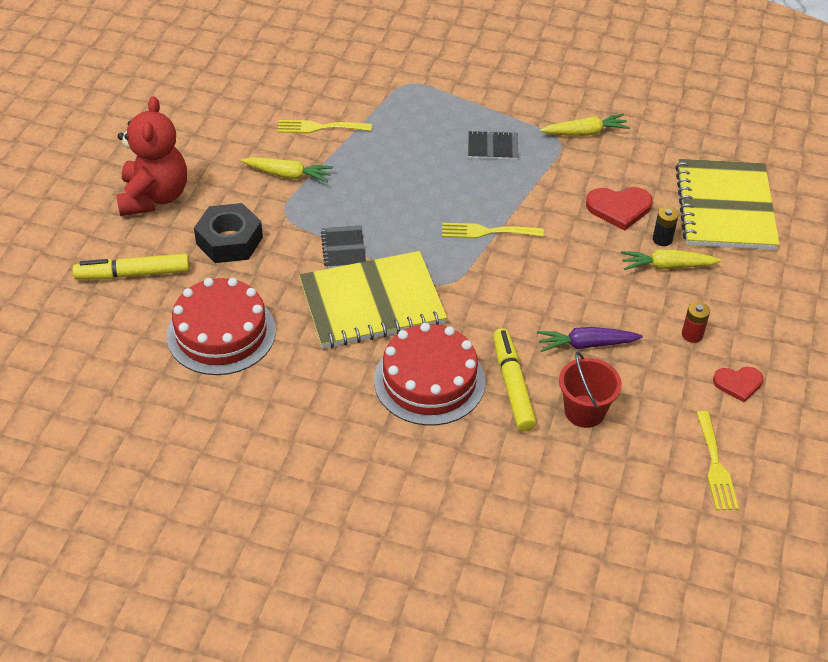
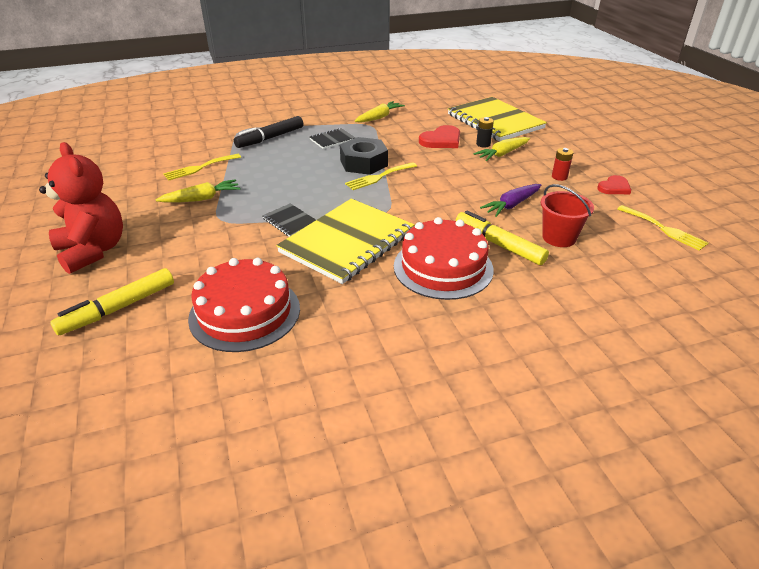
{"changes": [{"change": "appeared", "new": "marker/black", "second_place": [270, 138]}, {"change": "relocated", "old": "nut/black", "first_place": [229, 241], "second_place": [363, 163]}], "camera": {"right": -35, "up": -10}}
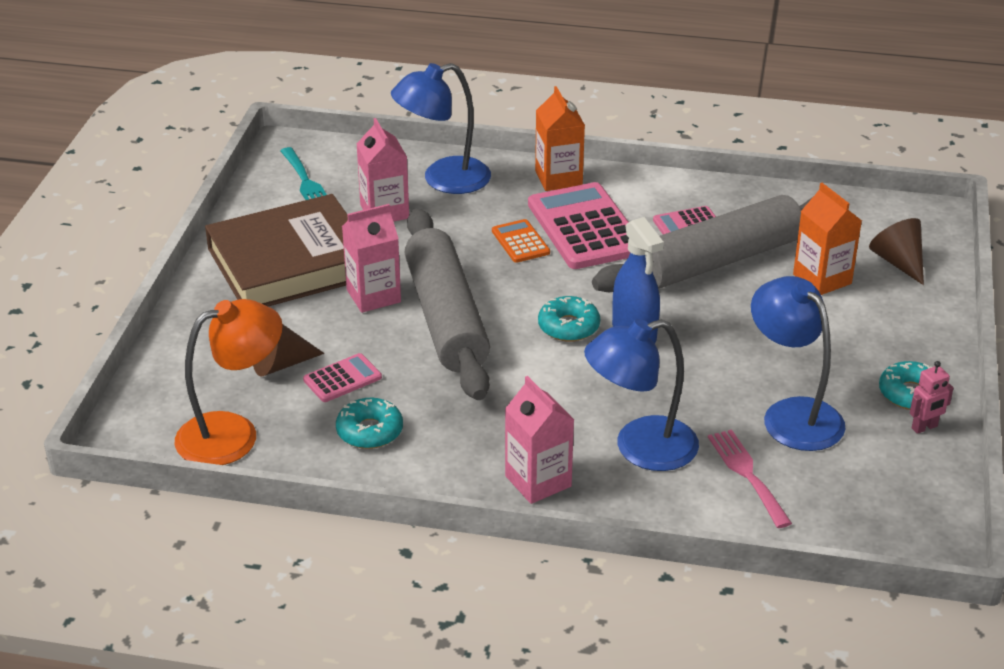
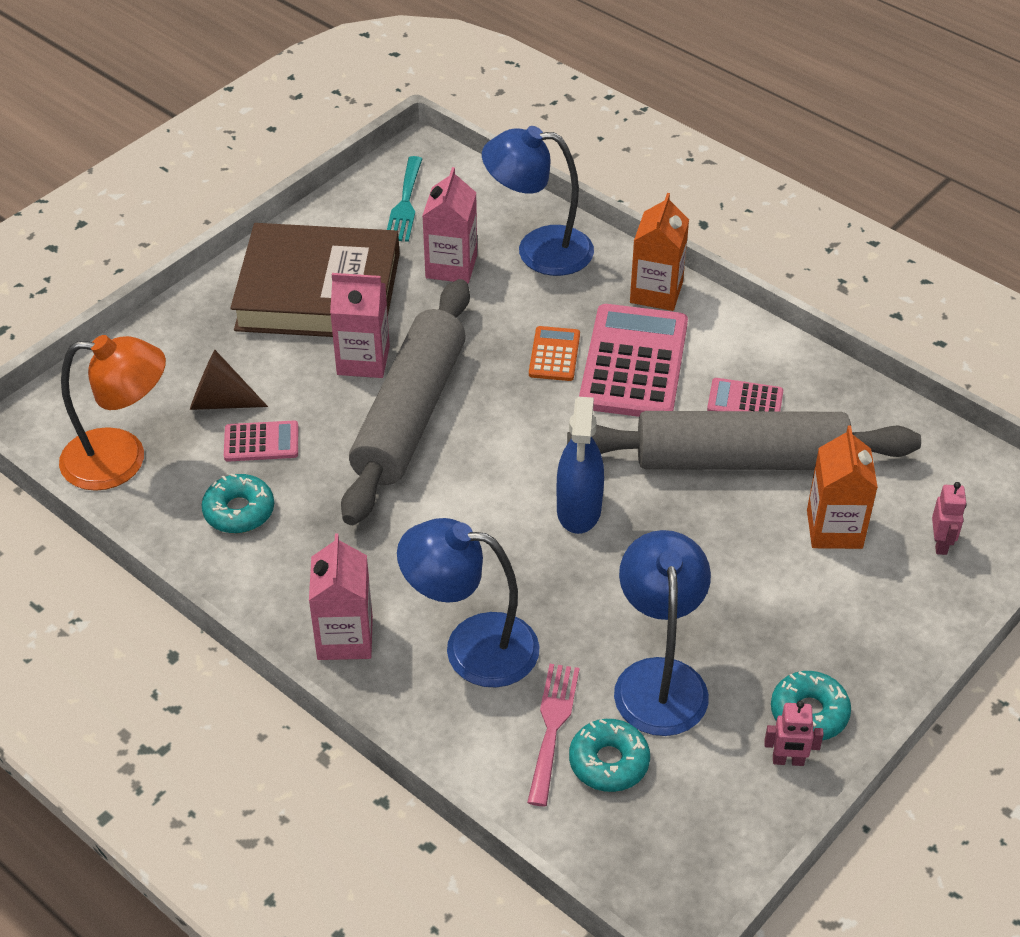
{"changes": [{"change": "relocated", "old": "donut/turquoise", "first_place": [568, 327], "second_place": [609, 762]}, {"change": "exchanged", "old": "cone/brown", "new": "robot/pink", "first_place": [898, 262], "second_place": [940, 544]}], "camera": {"right": 30, "up": 10}}
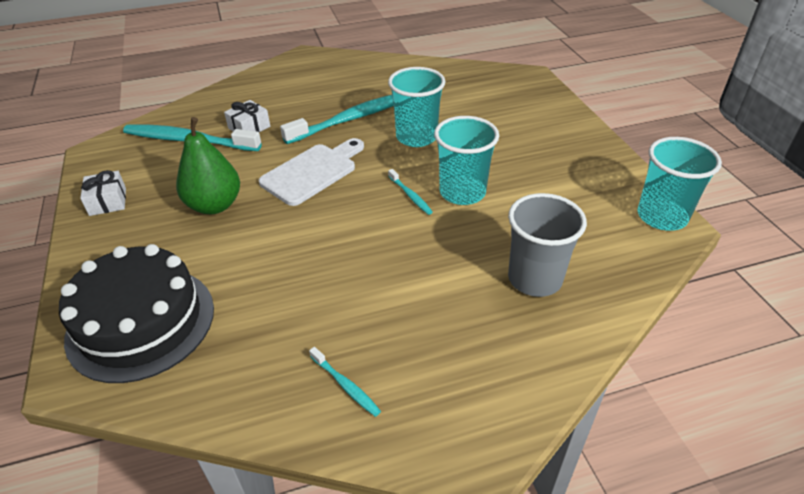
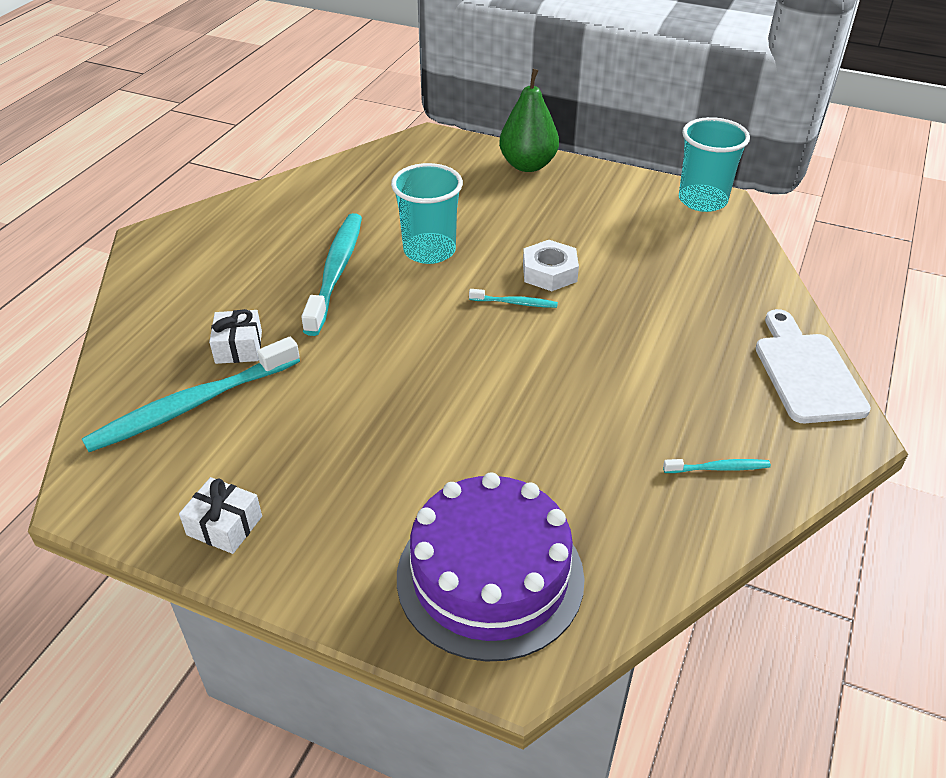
{"changes": [{"change": "colour", "old": "cake/black", "new": "cake/purple", "first_place": [141, 322], "second_place": [490, 576]}, {"change": "relocated", "old": "pear/green", "first_place": [214, 205], "second_place": [528, 165]}, {"change": "exchanged", "old": "cup/turquoise", "new": "nut/white", "first_place": [462, 192], "second_place": [549, 272]}, {"change": "relocated", "old": "cutting board/white", "first_place": [312, 172], "second_place": [806, 372]}, {"change": "missing", "old": "cup/grey", "first_place": [534, 279]}], "camera": {"right": -50, "up": 0}}
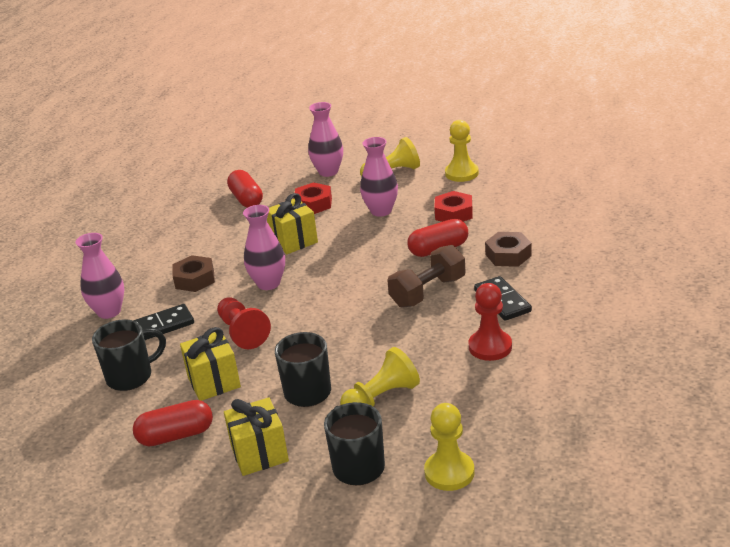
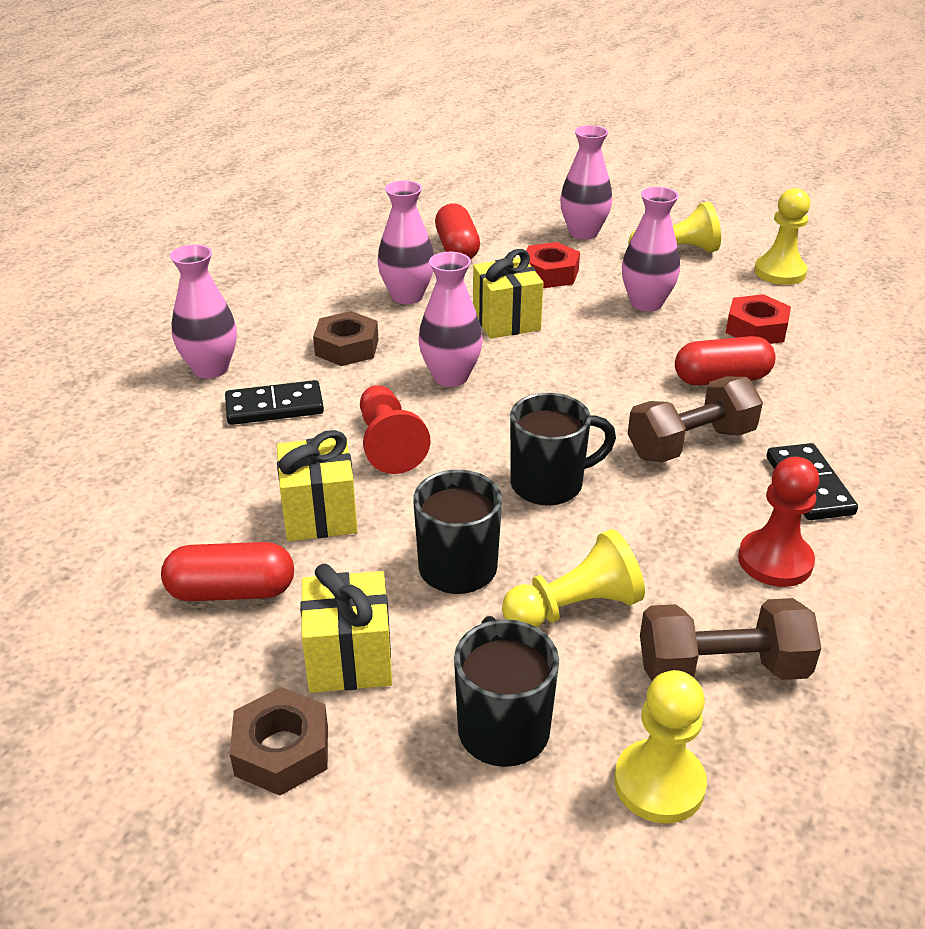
{"changes": [{"change": "relocated", "old": "nut/brown", "first_place": [508, 255], "second_place": [282, 750]}, {"change": "appeared", "new": "vase/pink", "second_place": [407, 296]}, {"change": "relocated", "old": "mug/black", "first_place": [131, 377], "second_place": [549, 484]}, {"change": "appeared", "new": "dumbbell/brown", "second_place": [722, 669]}], "camera": {"right": 10, "up": 5}}
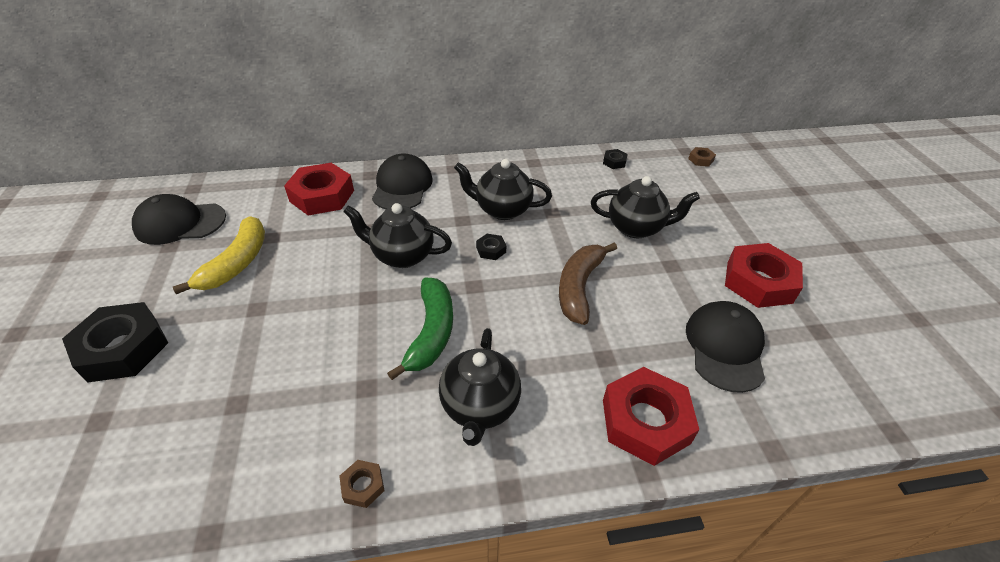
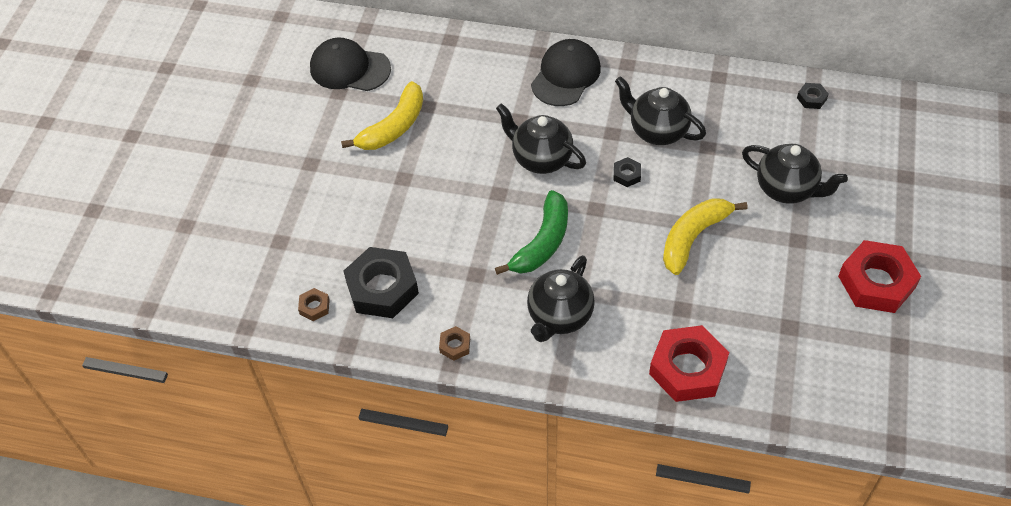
{"changes": [{"change": "relocated", "old": "nut/brown", "first_place": [700, 160], "second_place": [314, 307]}, {"change": "relocated", "old": "nut/black", "first_place": [123, 348], "second_place": [382, 288]}, {"change": "colour", "old": "banana/brown", "new": "banana/yellow", "first_place": [579, 287], "second_place": [693, 237]}, {"change": "missing", "old": "nut/red", "first_place": [322, 196]}, {"change": "missing", "old": "cap/black", "first_place": [725, 347]}], "camera": {"right": 25, "up": 10}}
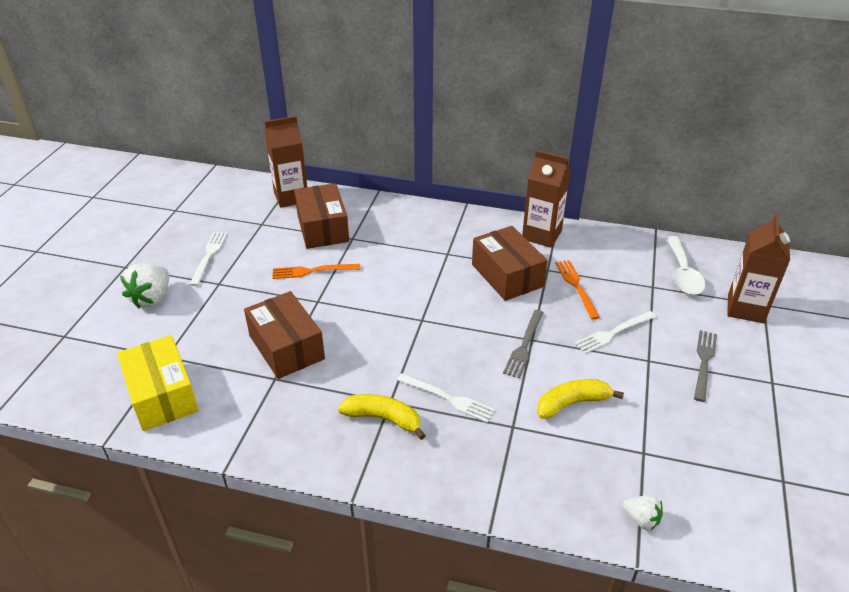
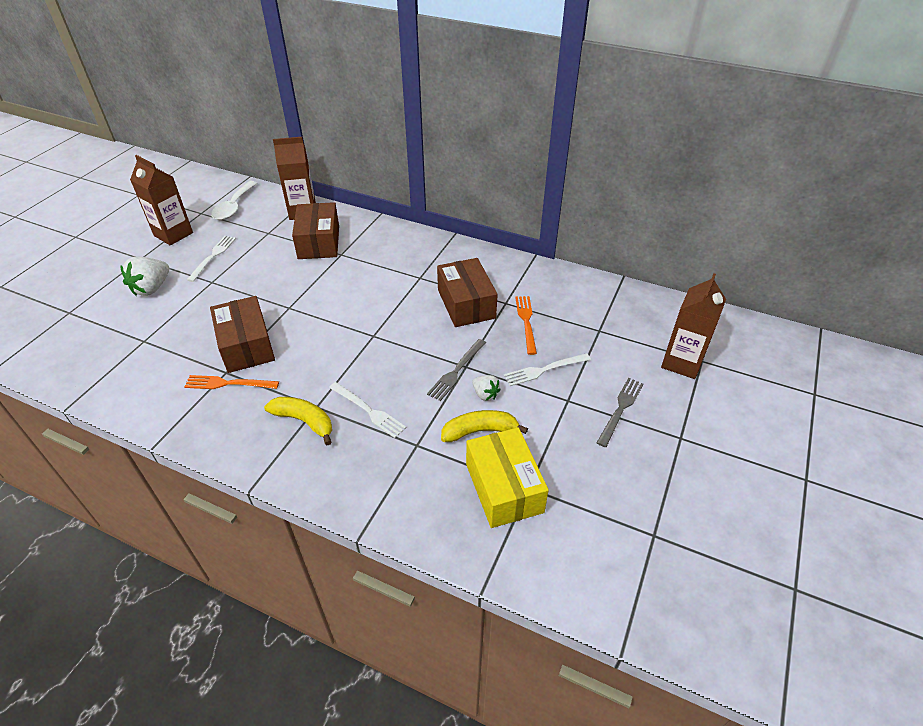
{"changes": [{"change": "relocated", "old": "carton/brown", "first_place": [541, 235], "second_place": [173, 234]}, {"change": "relocated", "old": "fork/orange", "first_place": [312, 271], "second_place": [228, 383]}, {"change": "relocated", "old": "spoon/white", "first_place": [682, 274], "second_place": [234, 207]}, {"change": "relocated", "old": "box/yellow", "first_place": [162, 395], "second_place": [504, 488]}, {"change": "relocated", "old": "strawberry/white", "first_place": [641, 519], "second_place": [485, 394]}], "camera": {"right": 10, "up": 5}}
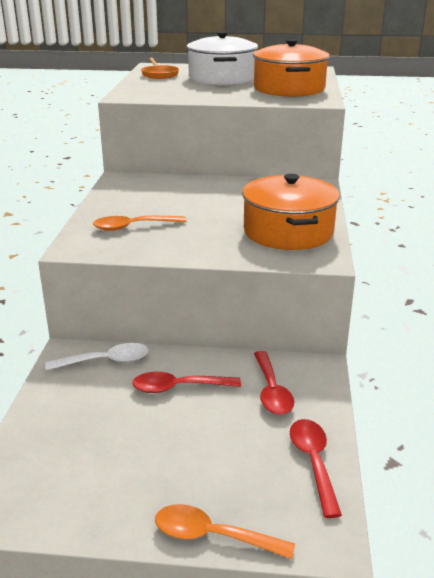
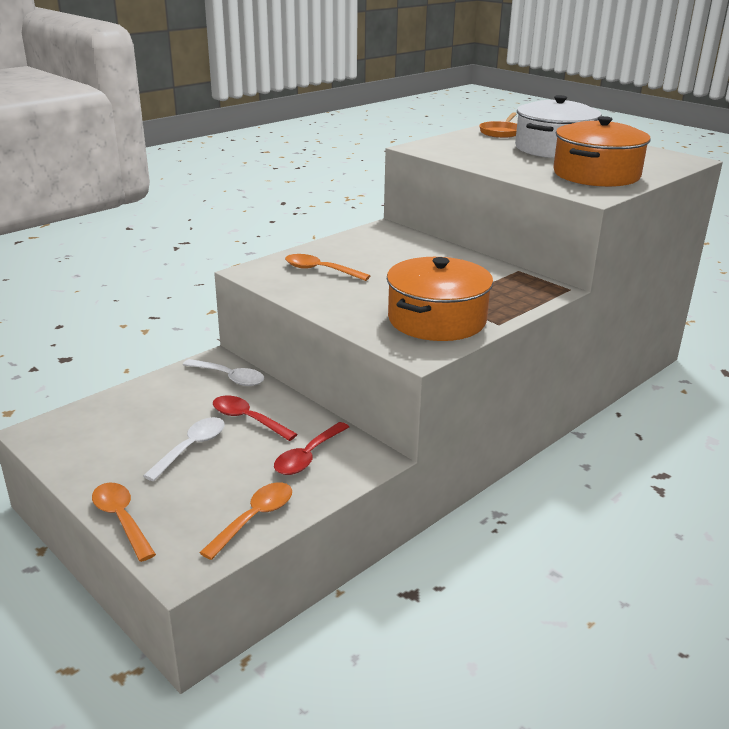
{"changes": [{"change": "appeared", "new": "spoon/white", "second_place": [191, 447]}, {"change": "colour", "old": "spoon/red", "new": "spoon/orange", "first_place": [313, 462], "second_place": [254, 518]}], "camera": {"right": 40, "up": 0}}
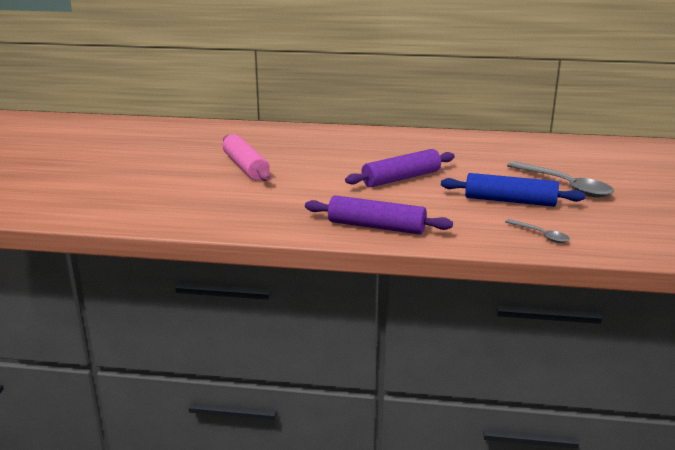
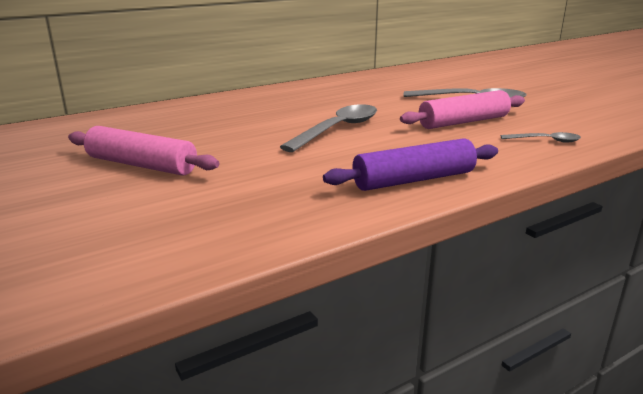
{"changes": [{"change": "exchanged", "old": "rolling pin/purple", "new": "spoon/grey", "first_place": [401, 178], "second_place": [338, 129]}, {"change": "colour", "old": "rolling pin/blue", "new": "rolling pin/pink", "first_place": [510, 201], "second_place": [463, 122]}], "camera": {"right": -40, "up": 0}}
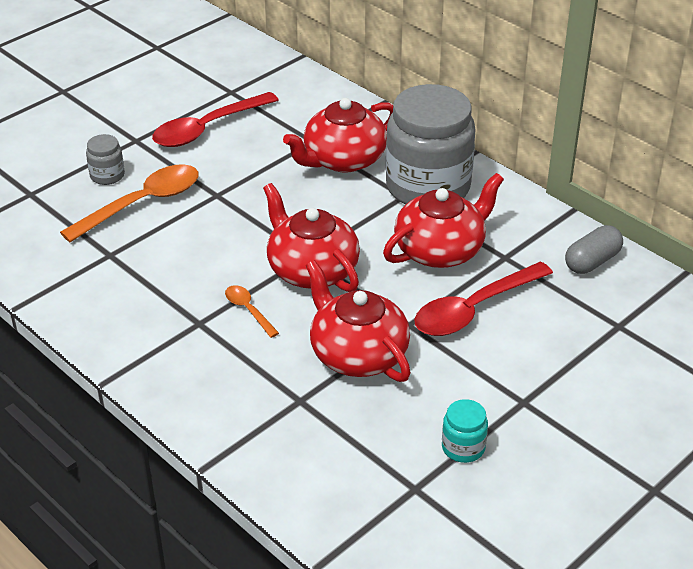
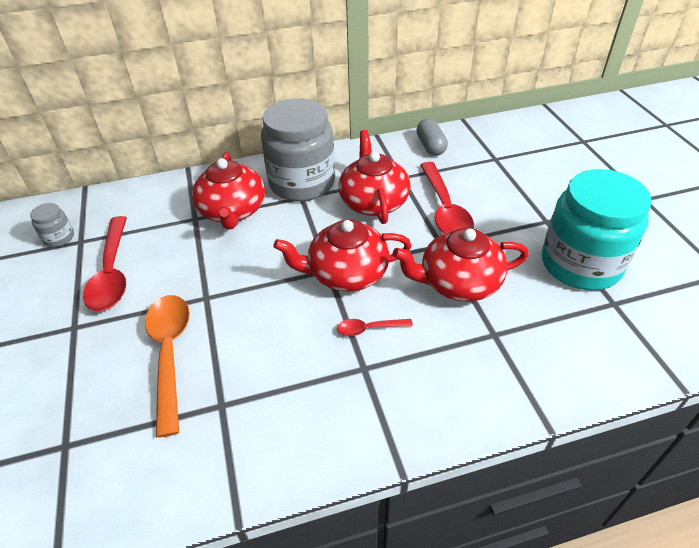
{"changes": [{"change": "relocated", "old": "jar/grey", "first_place": [107, 175], "second_place": [59, 238]}, {"change": "colour", "old": "spoon/orange", "new": "spoon/red", "first_place": [248, 310], "second_place": [369, 329]}, {"change": "size", "old": "jar/turquoise", "first_place": [463, 447], "second_place": [580, 264], "factor": 2.42}], "camera": {"right": -60, "up": 5}}
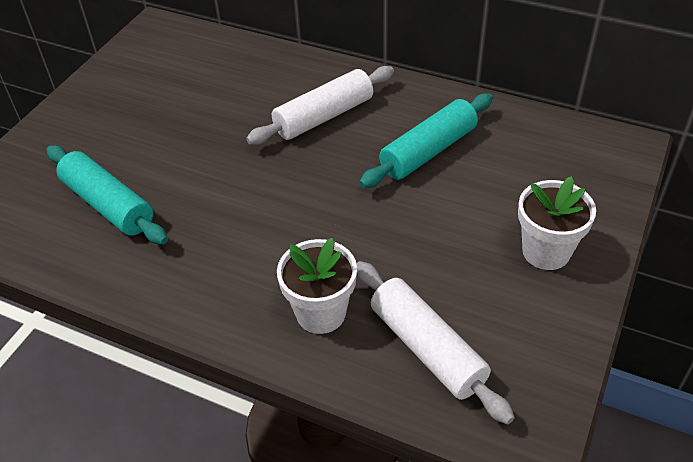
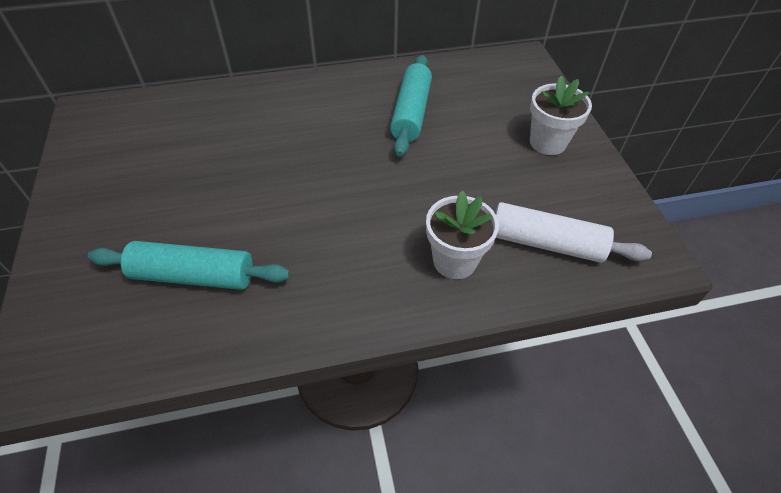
{"changes": [{"change": "missing", "old": "rolling pin/white", "first_place": [324, 116]}], "camera": {"right": -40, "up": 5}}
